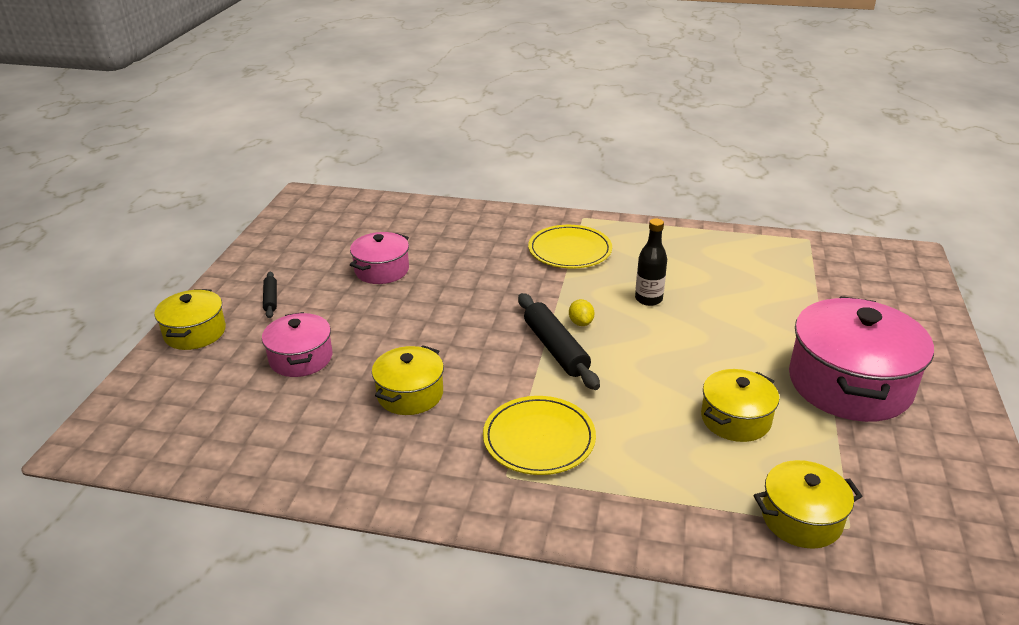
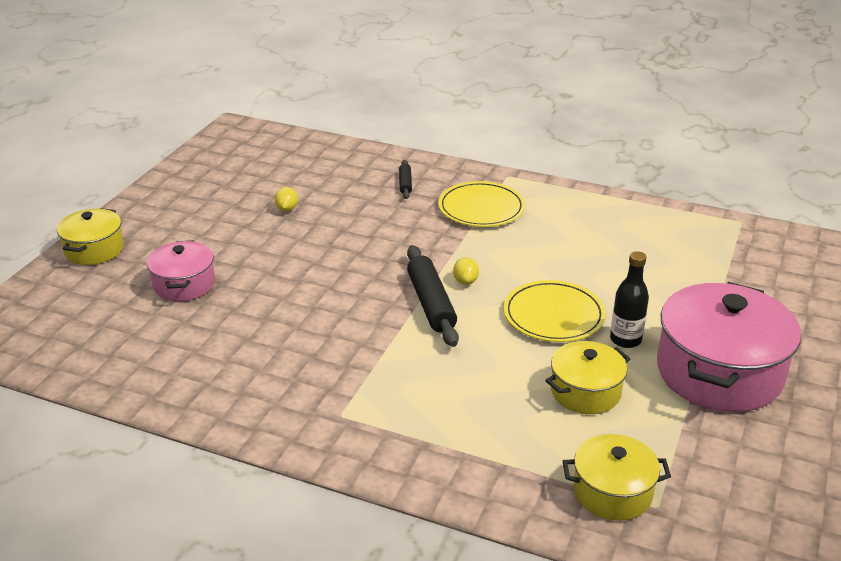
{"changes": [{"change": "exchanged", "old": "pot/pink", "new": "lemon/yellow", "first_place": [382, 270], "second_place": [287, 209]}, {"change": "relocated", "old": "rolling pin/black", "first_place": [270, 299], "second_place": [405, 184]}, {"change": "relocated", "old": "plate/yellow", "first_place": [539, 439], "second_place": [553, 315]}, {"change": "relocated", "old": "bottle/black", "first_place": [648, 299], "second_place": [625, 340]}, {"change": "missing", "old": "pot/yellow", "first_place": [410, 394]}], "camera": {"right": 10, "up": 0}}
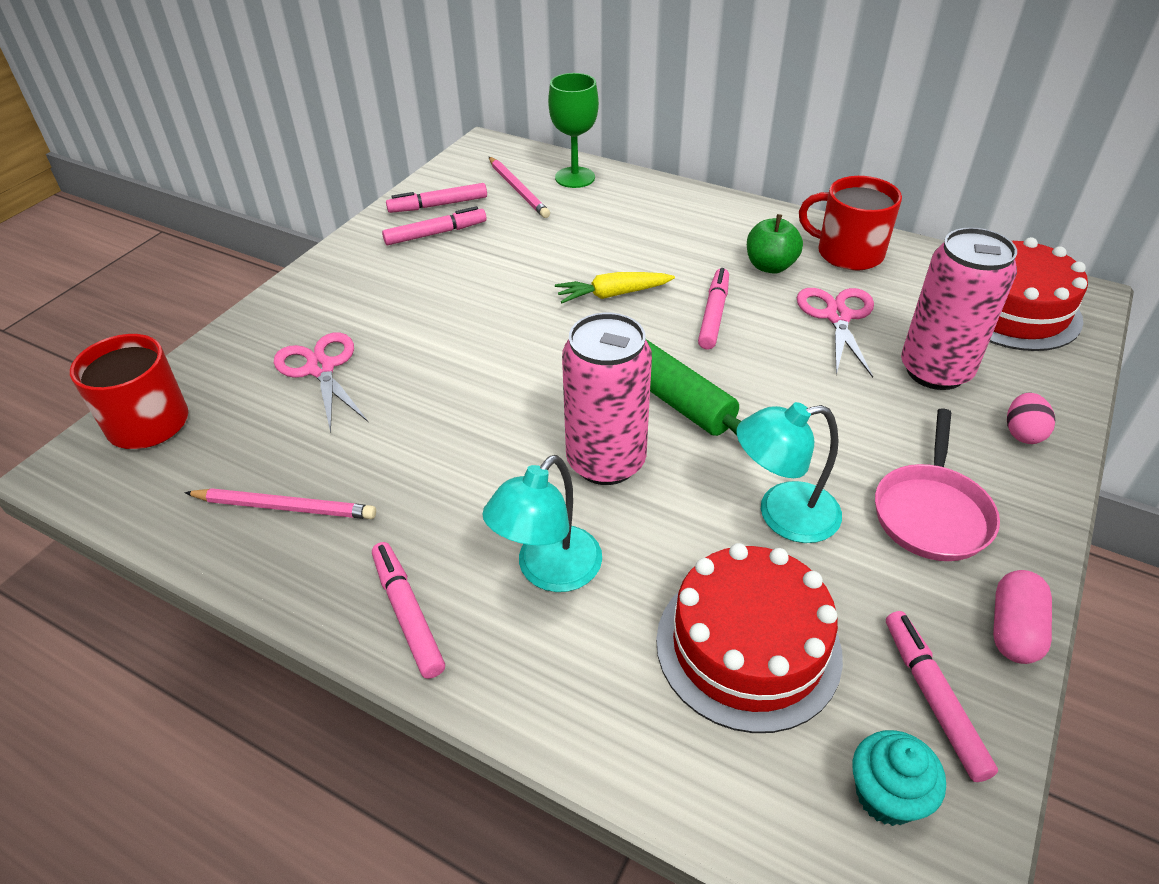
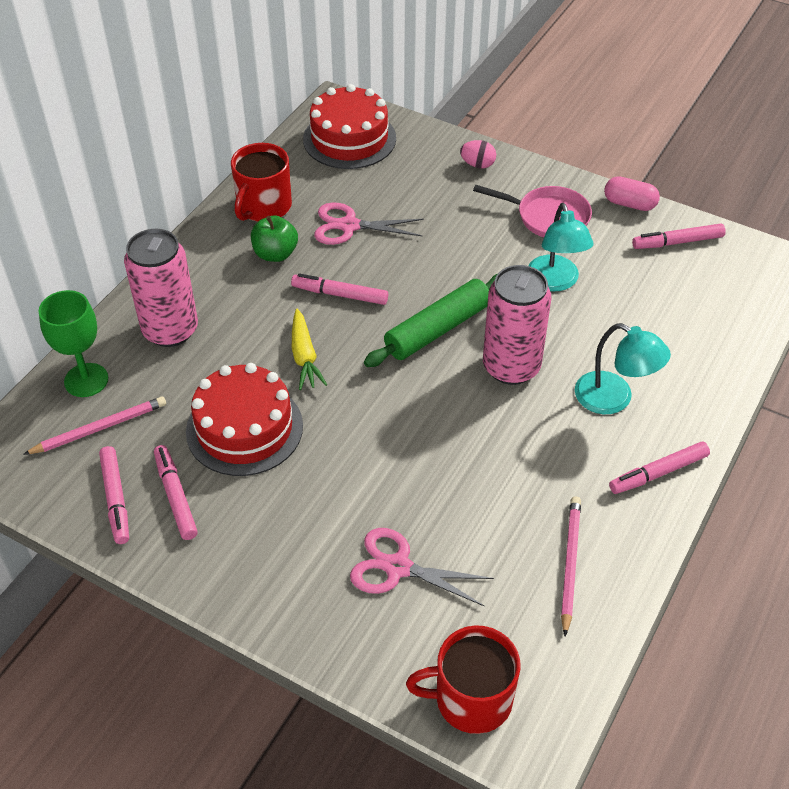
{"changes": [{"change": "relocated", "old": "can/pink", "first_place": [935, 371], "second_place": [170, 330]}, {"change": "relocated", "old": "cake/red", "first_place": [748, 646], "second_place": [244, 428]}, {"change": "spun", "old": "scissors/pink", "first_place": [321, 368], "second_place": [398, 567], "degrees": 45}, {"change": "missing", "old": "cupcake/turquoise", "first_place": [886, 795]}], "camera": {"right": -90, "up": 5}}
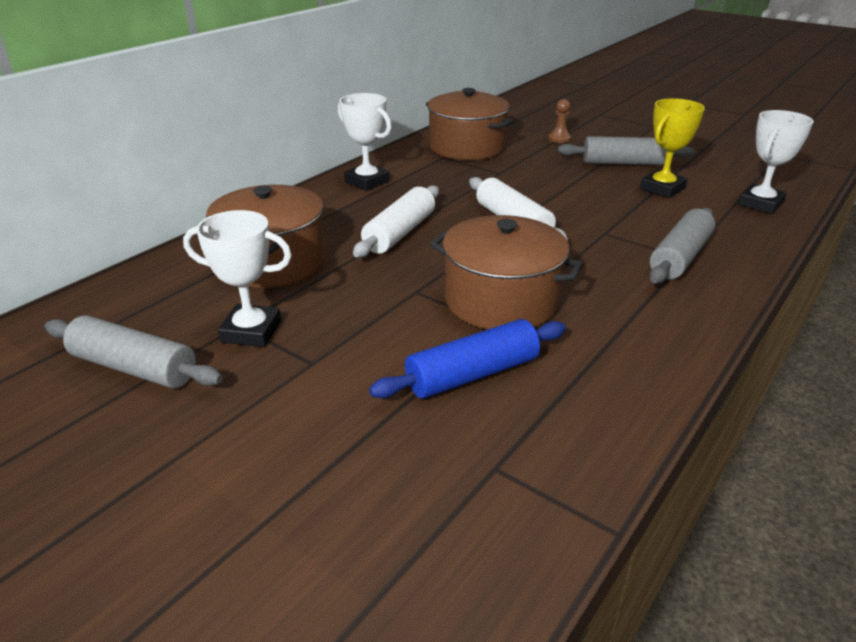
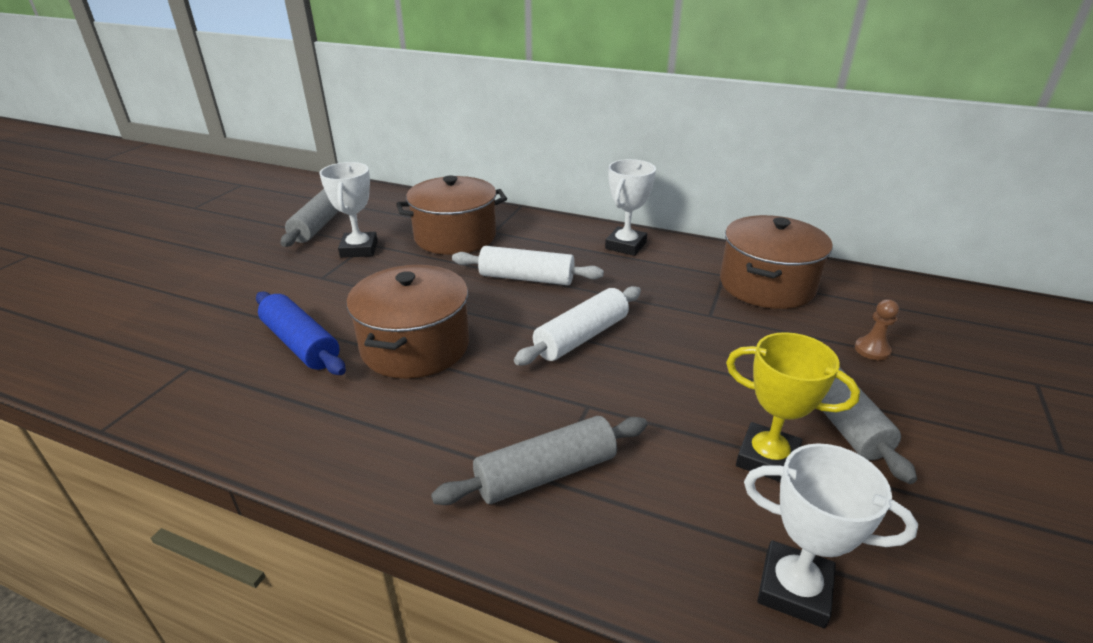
{"changes": [{"change": "spun", "old": "rolling pin/grey", "first_place": [680, 257], "second_place": [546, 473], "degrees": -45}], "camera": {"right": 75, "up": 0}}
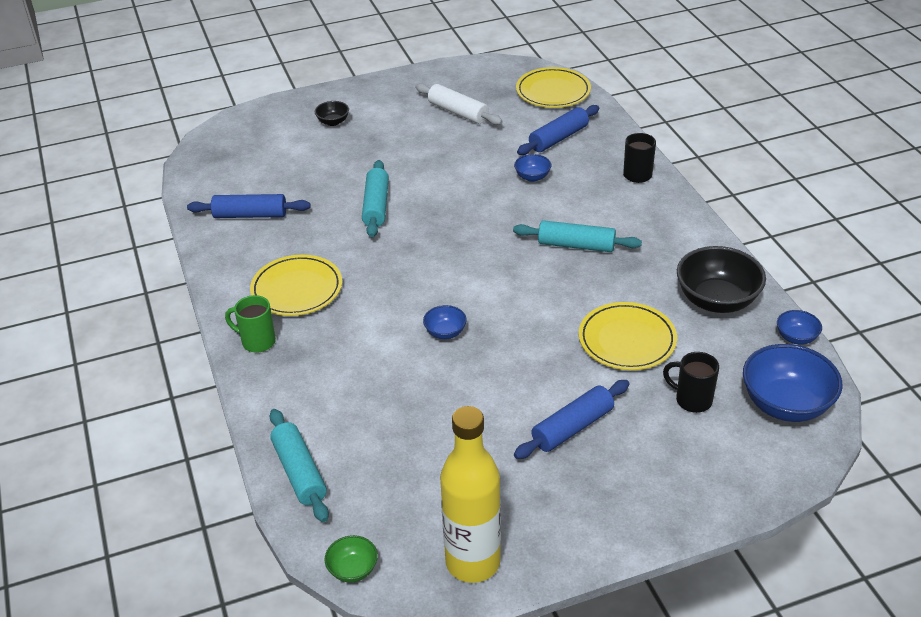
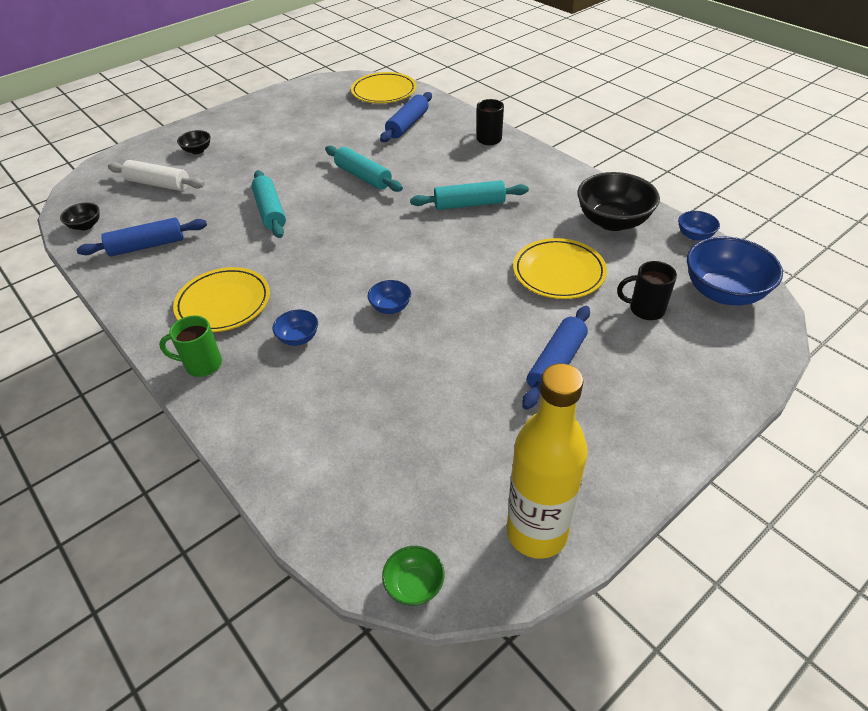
{"changes": [{"change": "appeared", "new": "bowl/black", "second_place": [86, 226]}, {"change": "relocated", "old": "rolling pin/white", "first_place": [458, 112], "second_place": [158, 184]}, {"change": "relocated", "old": "bowl/blue", "first_place": [532, 177], "second_place": [298, 338]}, {"change": "relocated", "old": "rolling pin/turquoise", "first_place": [299, 472], "second_place": [363, 177]}], "camera": {"right": -20, "up": 5}}
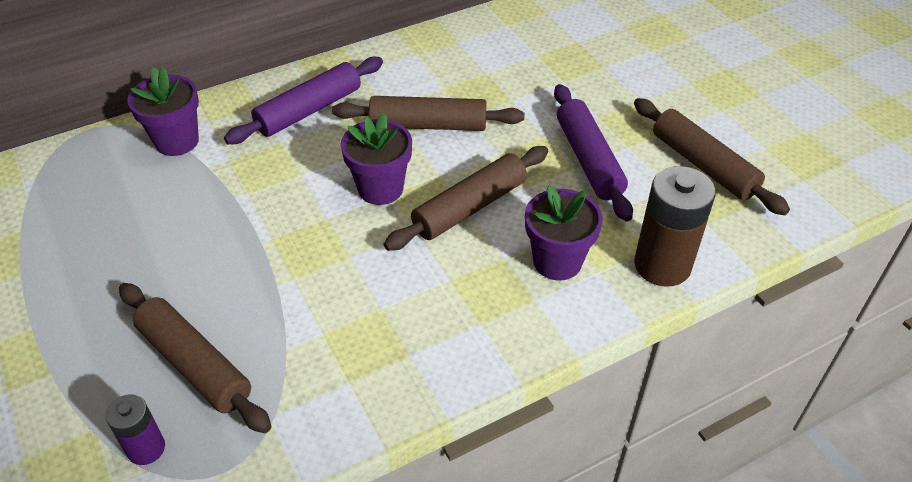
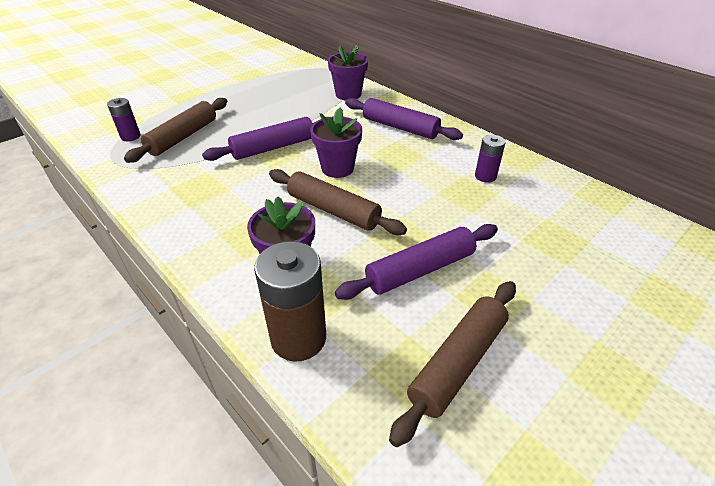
{"changes": [{"change": "appeared", "new": "rolling pin/purple", "second_place": [273, 147]}, {"change": "appeared", "new": "battery/purple", "second_place": [485, 176]}, {"change": "missing", "old": "rolling pin/brown", "first_place": [428, 125]}], "camera": {"right": 75, "up": -5}}
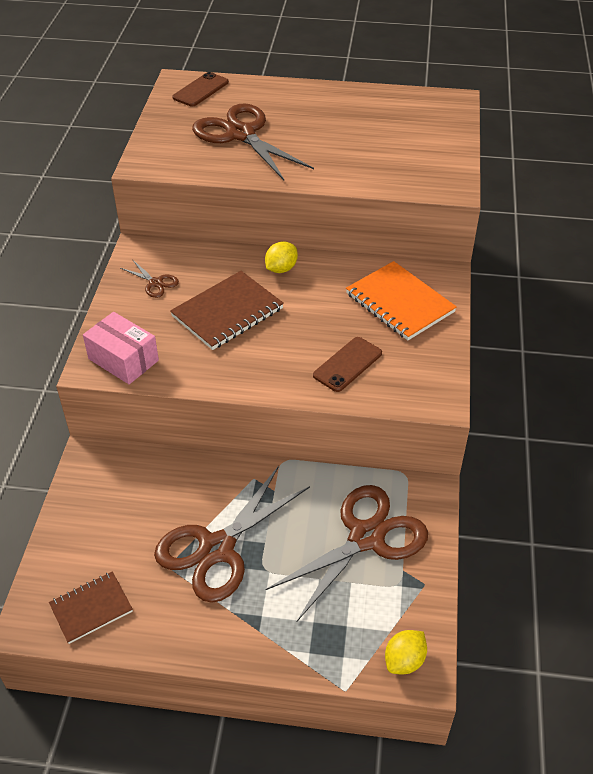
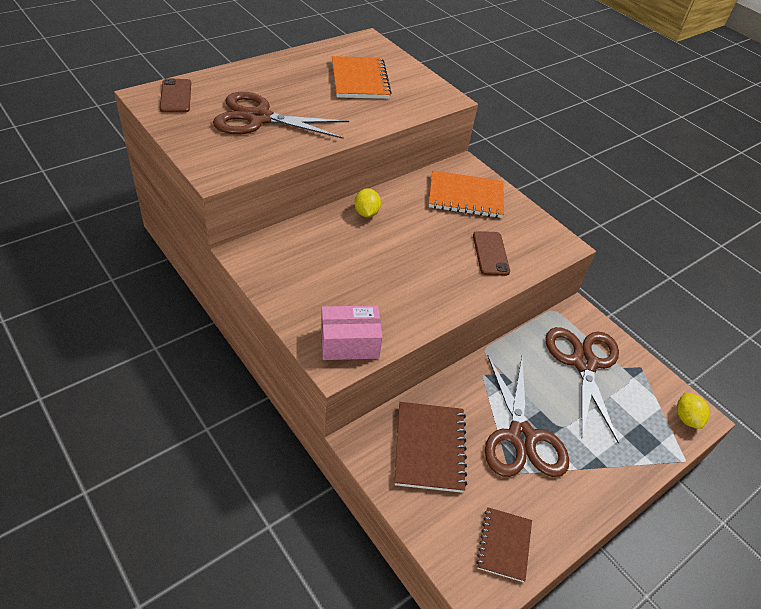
{"changes": [{"change": "appeared", "new": "notebook/orange", "second_place": [360, 80]}, {"change": "relocated", "old": "notebook/brown", "first_place": [227, 312], "second_place": [430, 448]}, {"change": "missing", "old": "scissors/brown", "first_place": [155, 283]}], "camera": {"right": -50, "up": 0}}
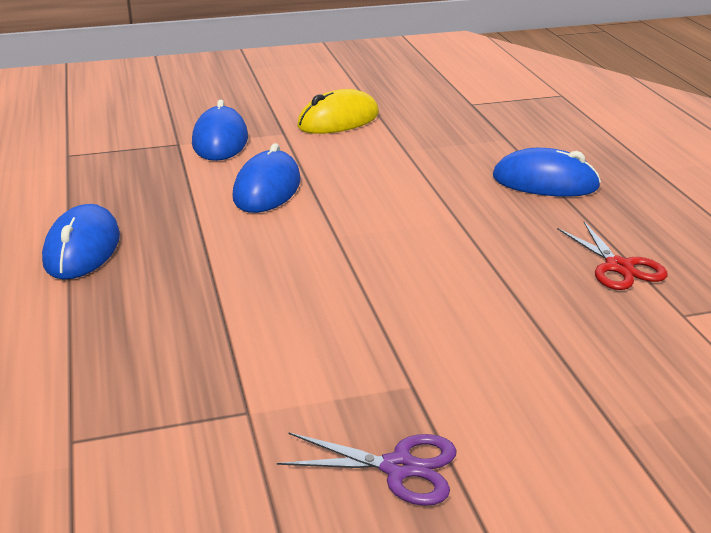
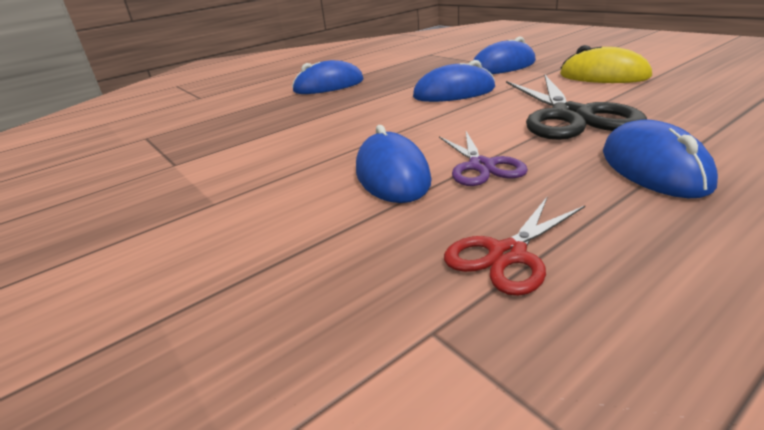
{"changes": [{"change": "appeared", "new": "mouse/blue", "second_place": [392, 175]}, {"change": "relocated", "old": "scissors/purple", "first_place": [398, 468], "second_place": [481, 166]}, {"change": "appeared", "new": "scissors/black", "second_place": [570, 116]}], "camera": {"right": 70, "up": 0}}
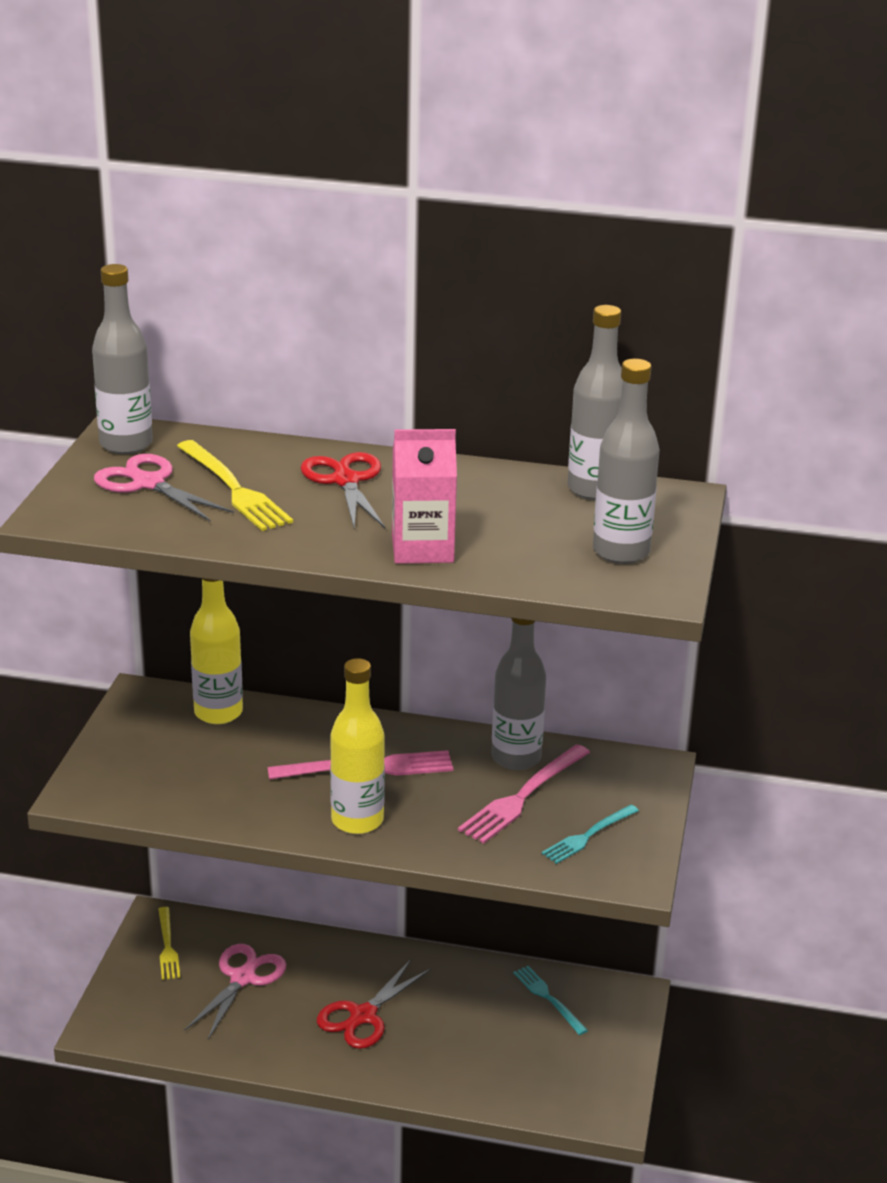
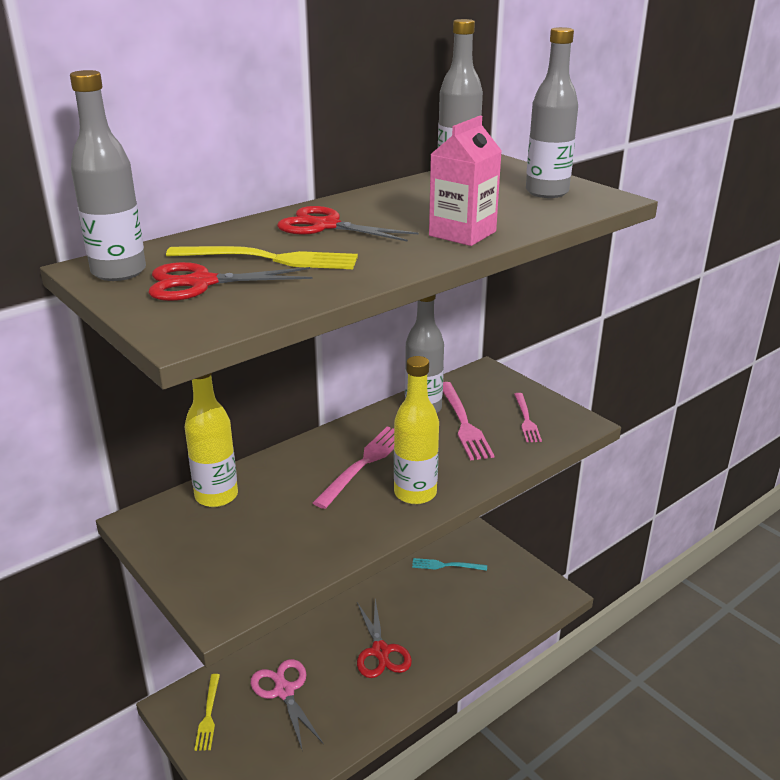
{"changes": [{"change": "colour", "old": "scissors/pink", "new": "scissors/red", "first_place": [148, 484], "second_place": [201, 283]}, {"change": "spun", "old": "fork/yellow", "first_place": [167, 946], "second_place": [208, 714], "degrees": 60}, {"change": "colour", "old": "fork/turquoise", "new": "fork/pink", "first_place": [588, 836], "second_place": [526, 419]}], "camera": {"right": -50, "up": 0}}
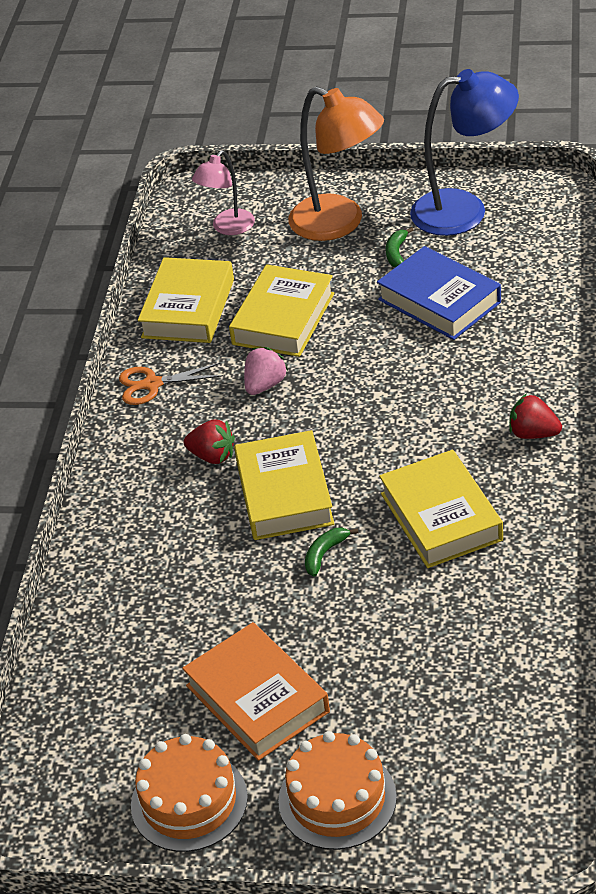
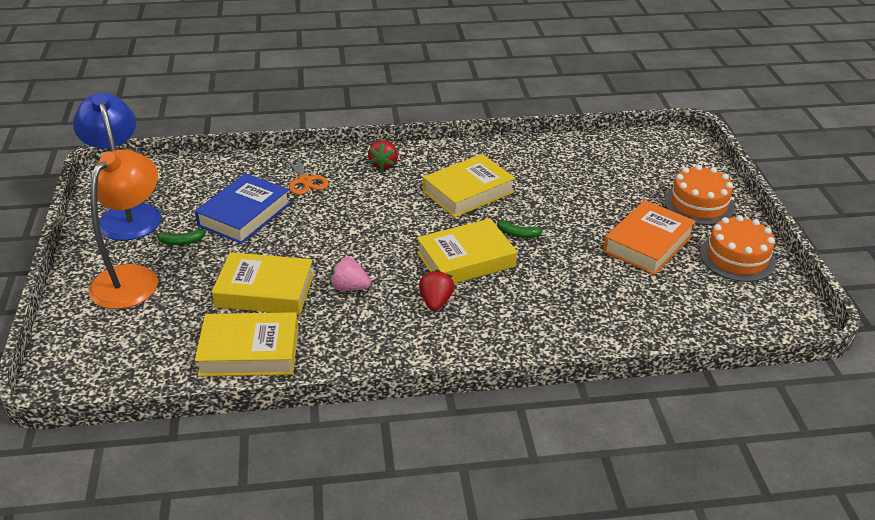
{"changes": [{"change": "relocated", "old": "scissors/orange", "first_place": [152, 384], "second_place": [305, 181]}, {"change": "missing", "old": "lamp/pink", "first_place": [228, 228]}], "camera": {"right": -110, "up": -5}}
